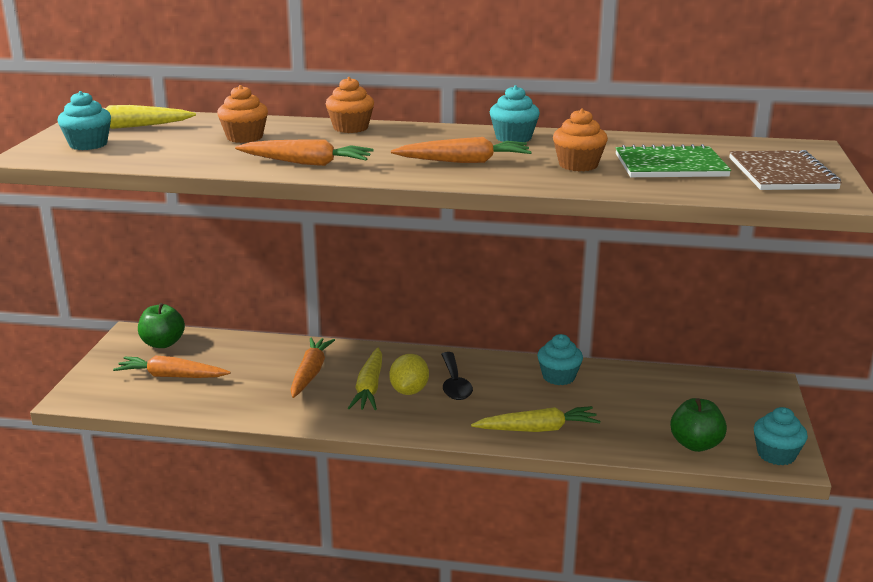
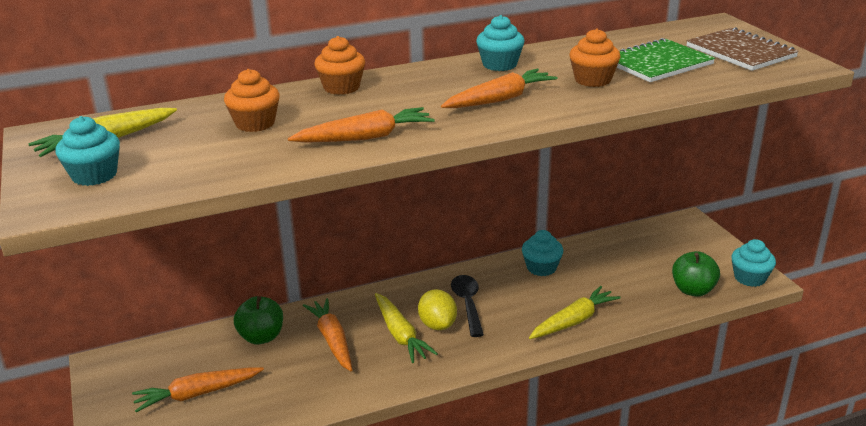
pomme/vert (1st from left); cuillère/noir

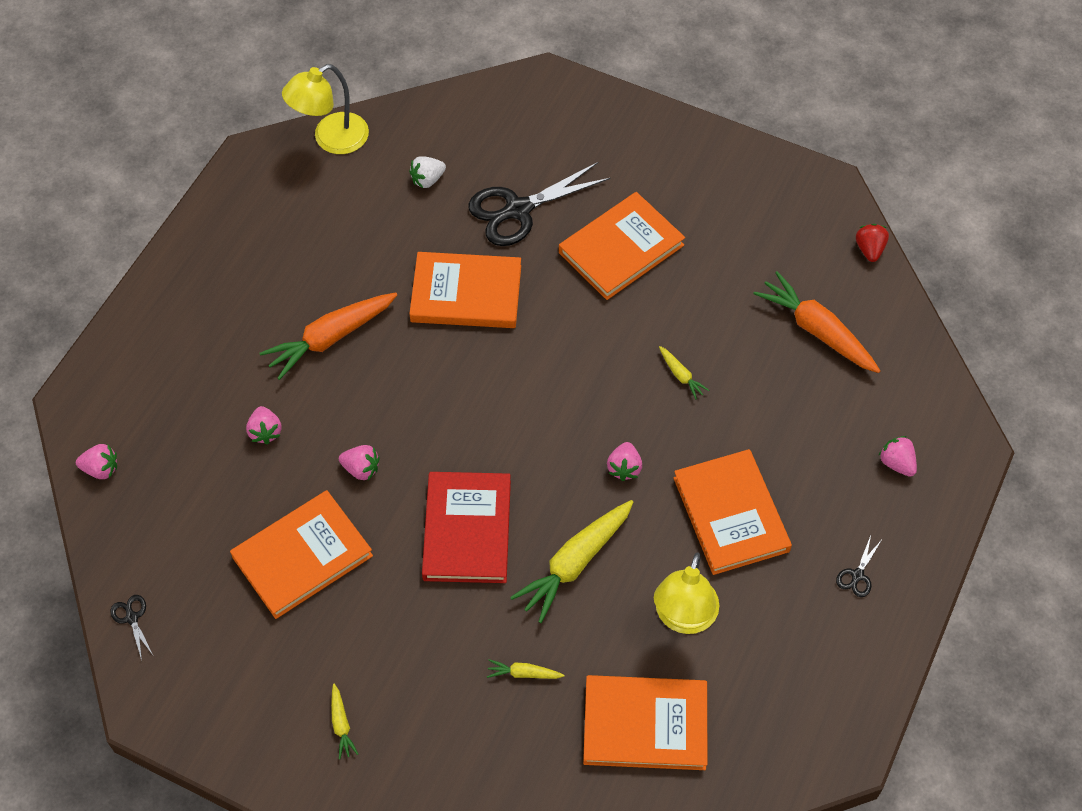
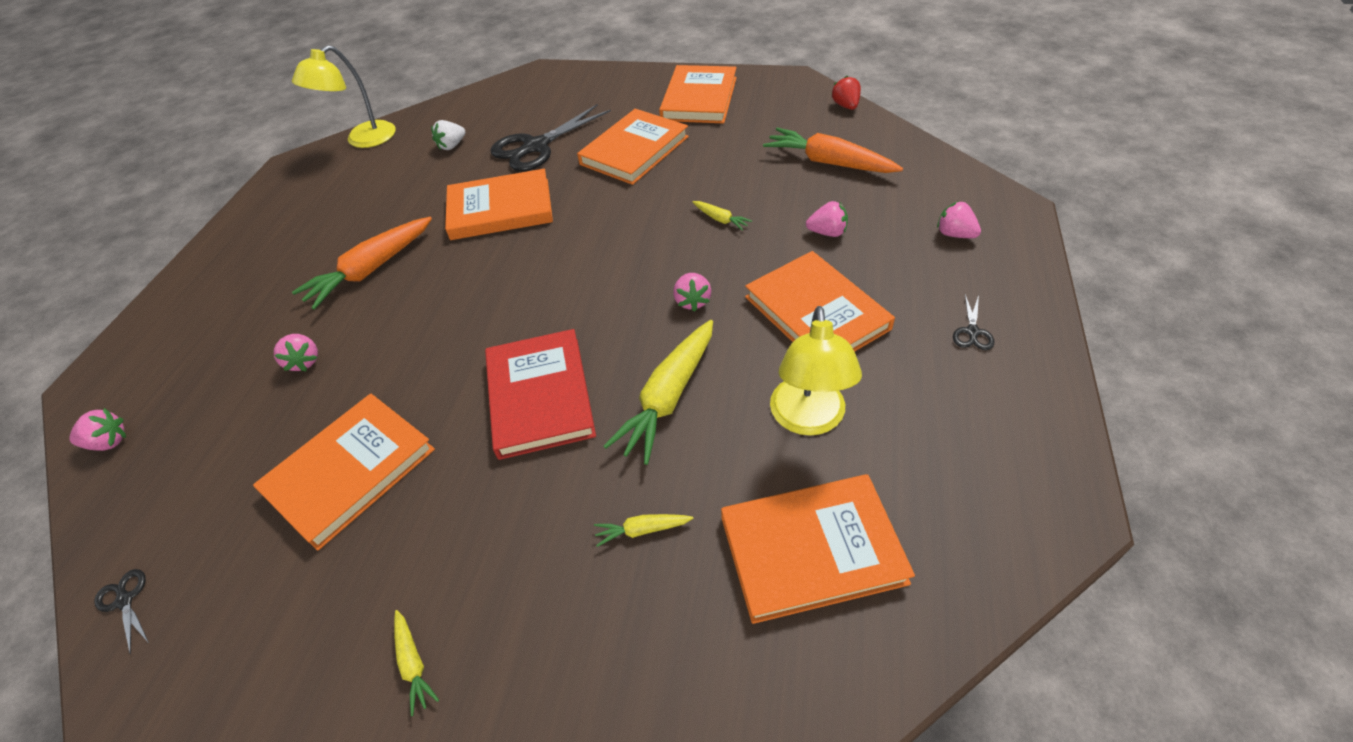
livre/orange (4th from left); fraise/rose (4th from left)

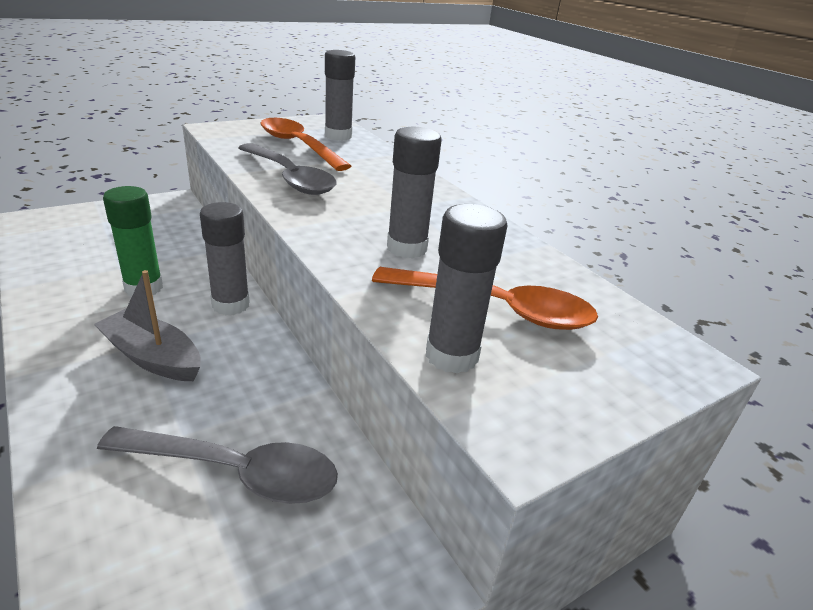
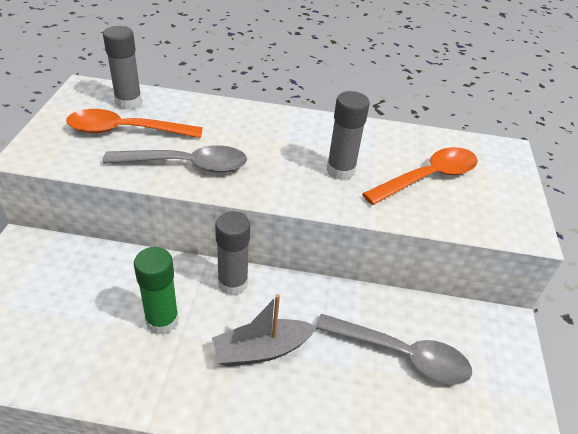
bâton de colle/gris (4th from left in the first image); cuillère/gris (2nd from left)

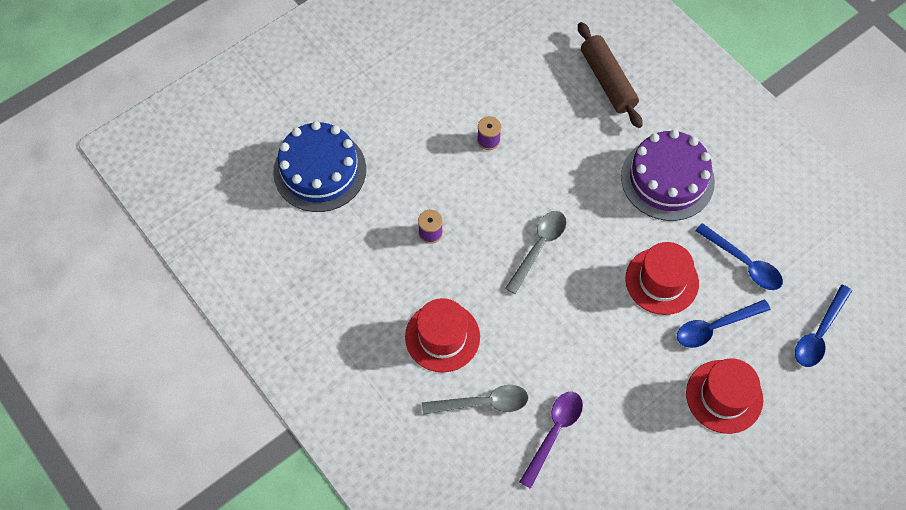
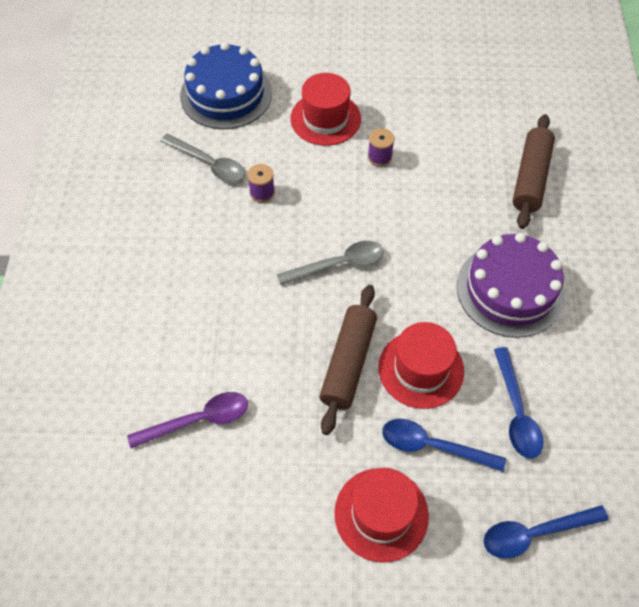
rouleau à pâtisserie/marron (1st from left); chapeau/rouge (1st from left); cuillère/gris (1st from left)

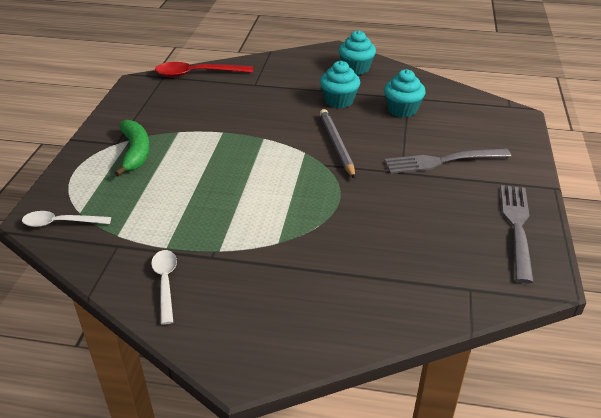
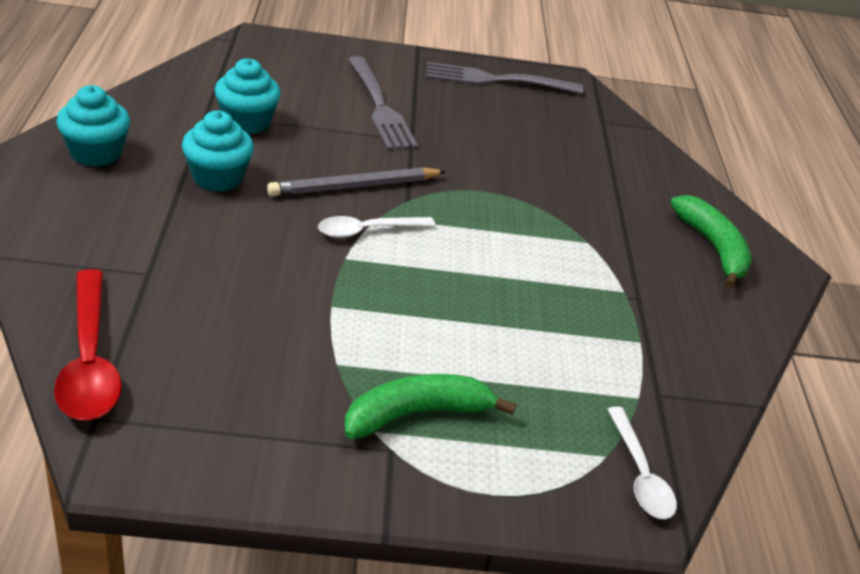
banane/vert (2nd from left); cuillère/blanc (1st from left)

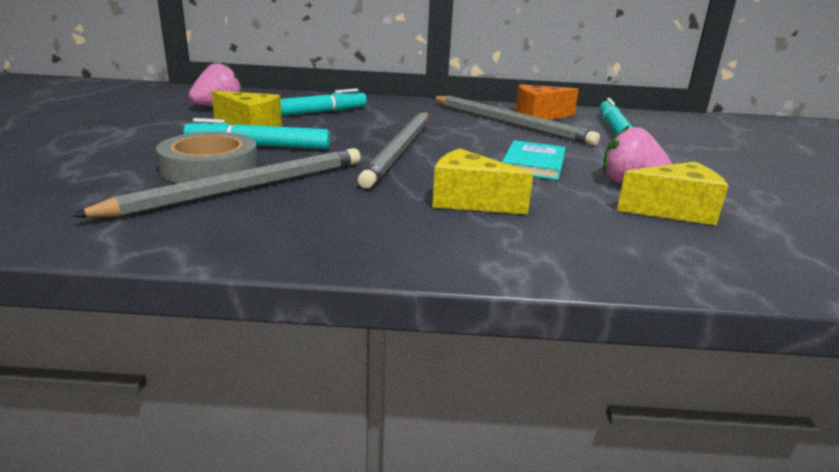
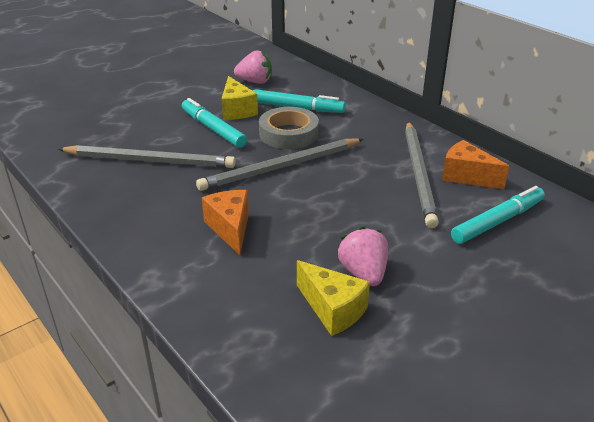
livre/turquoise; ruban adhésif/gris; fromage/orange (1st from left)

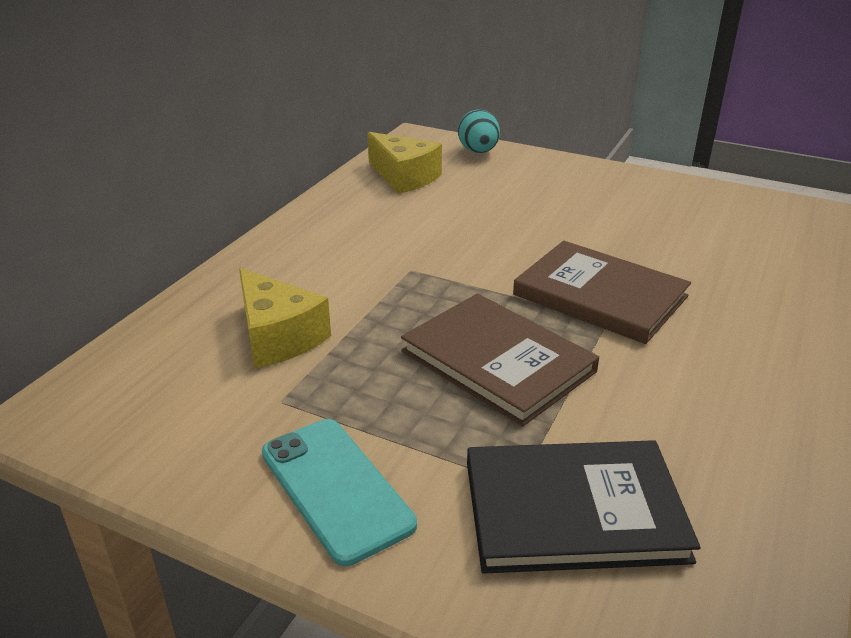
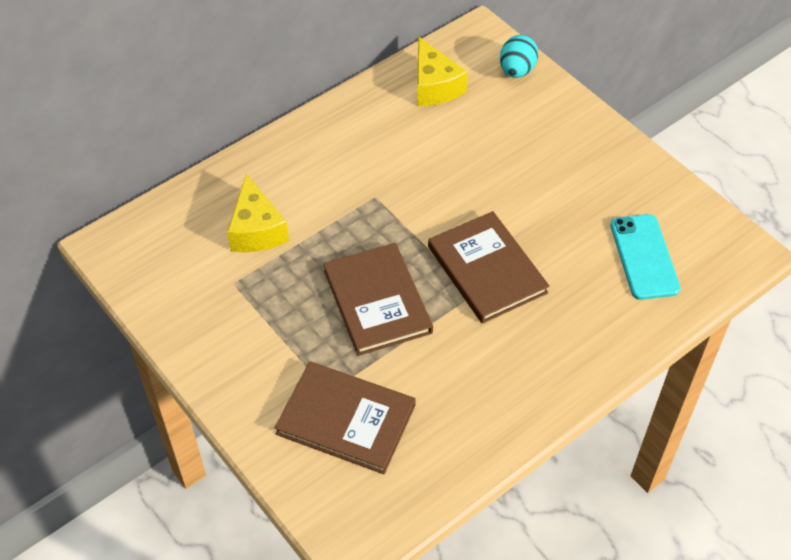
téléphone/turquoise; livre/marron (1st from left)

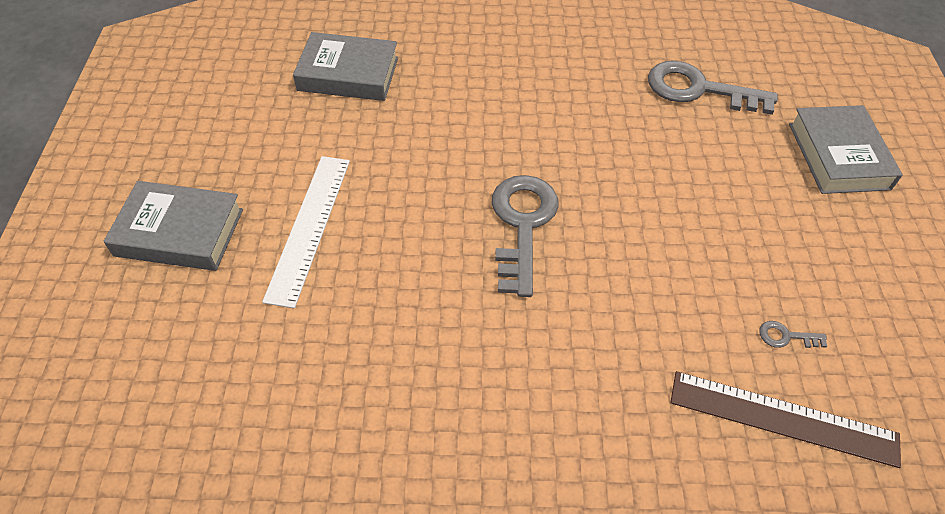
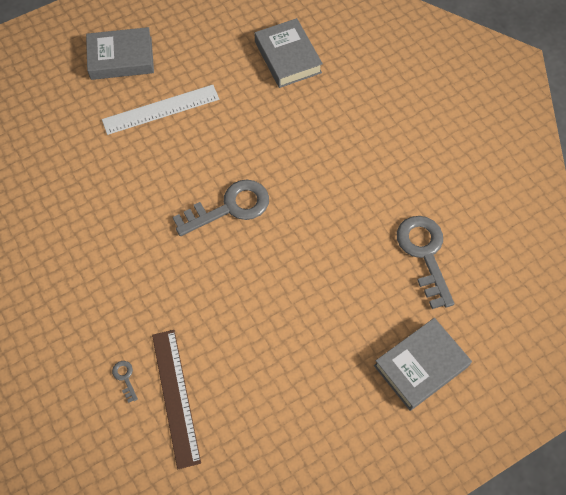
clé/gris (1st from left); livre/gris (1st from left)

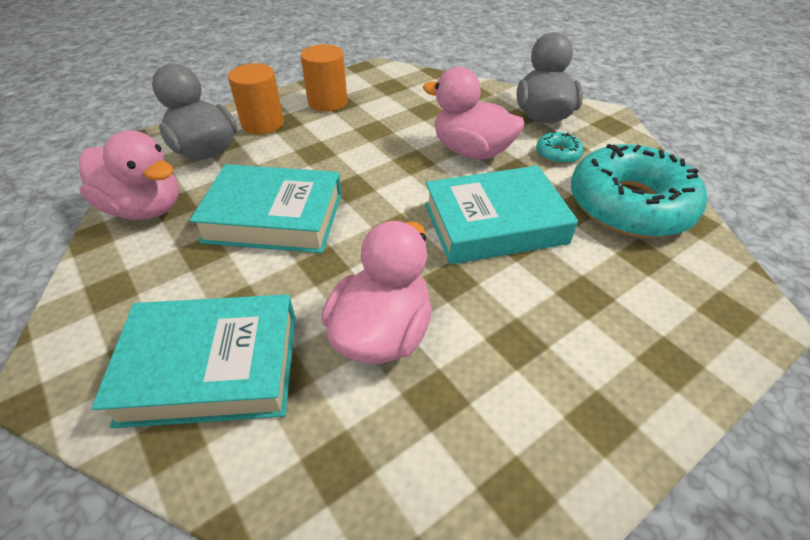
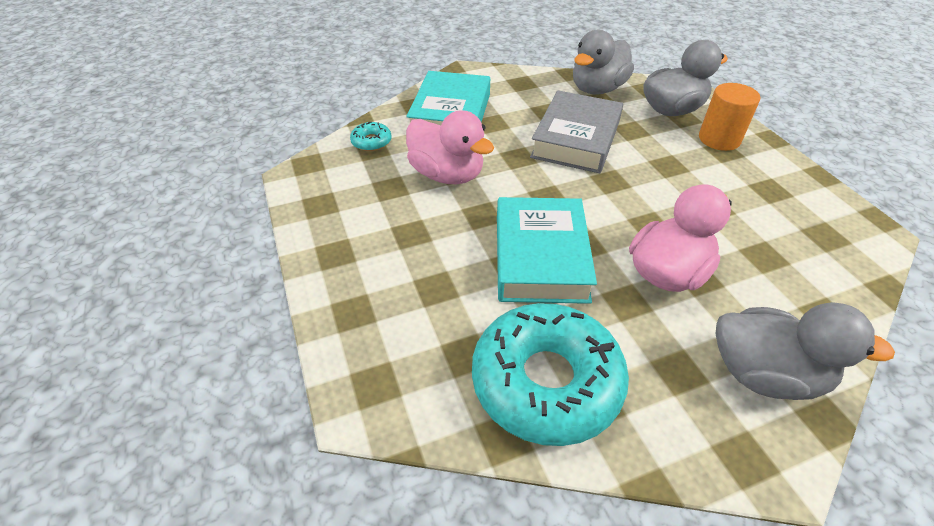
cylindre/orange (2nd from left in the first image); beignet/turquoise (1st from left); canard/gris (1st from left); livre/gris

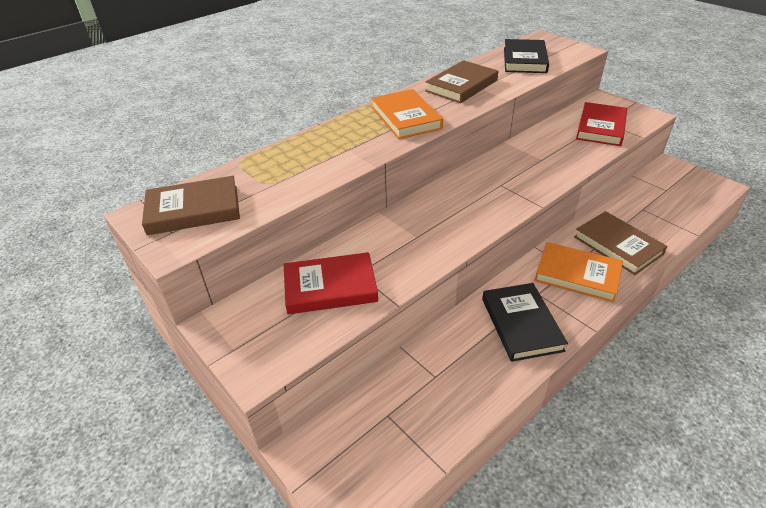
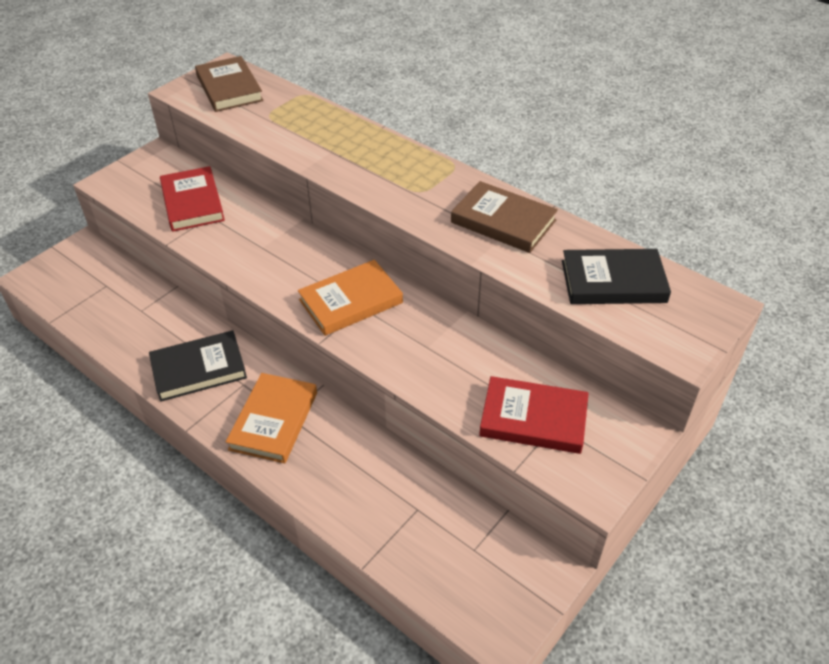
livre/marron (3rd from left in the first image); livre/orange (2nd from left)

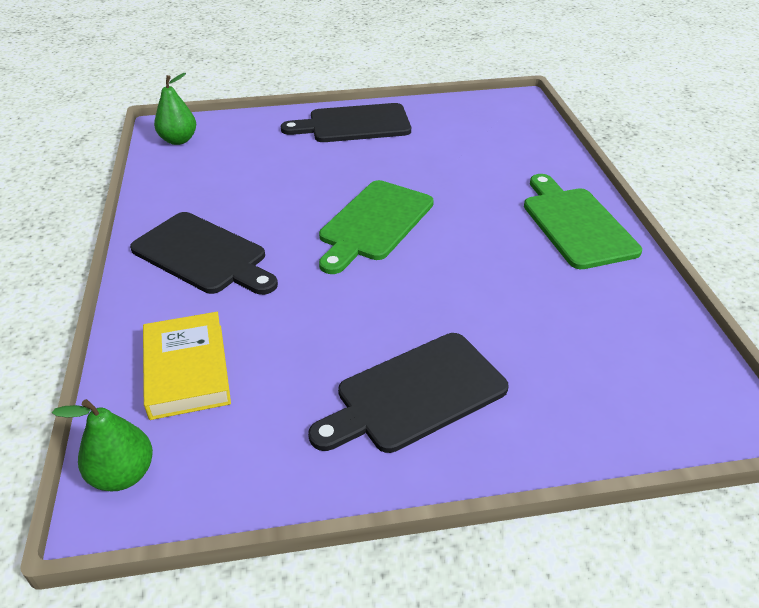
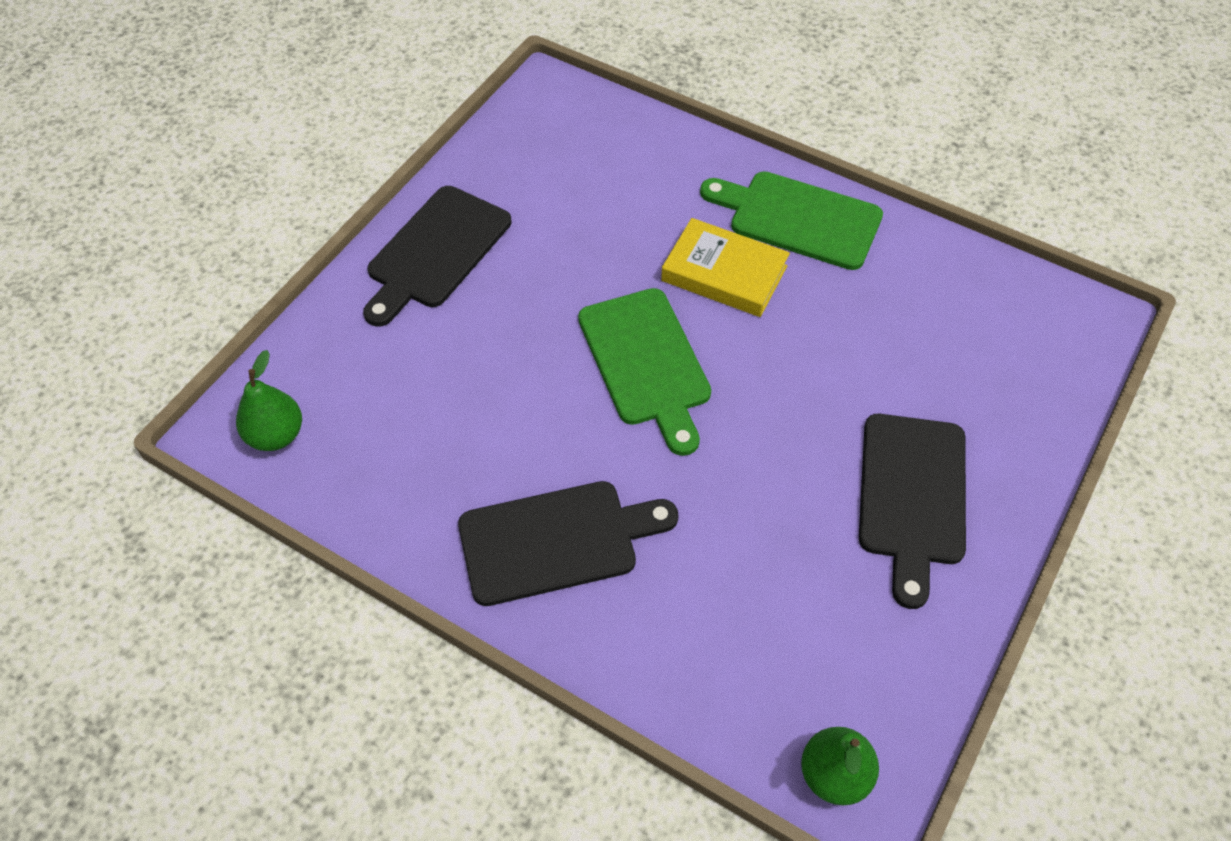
livre/jaune

